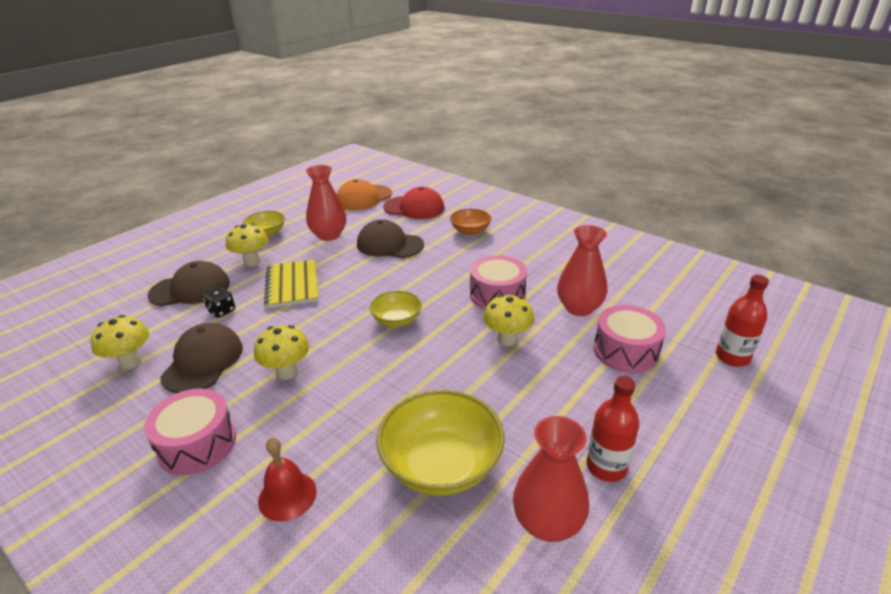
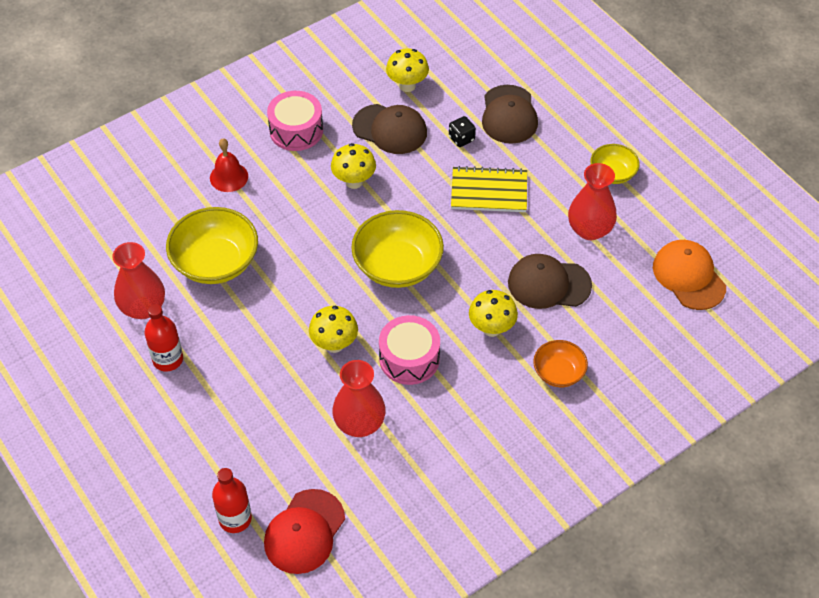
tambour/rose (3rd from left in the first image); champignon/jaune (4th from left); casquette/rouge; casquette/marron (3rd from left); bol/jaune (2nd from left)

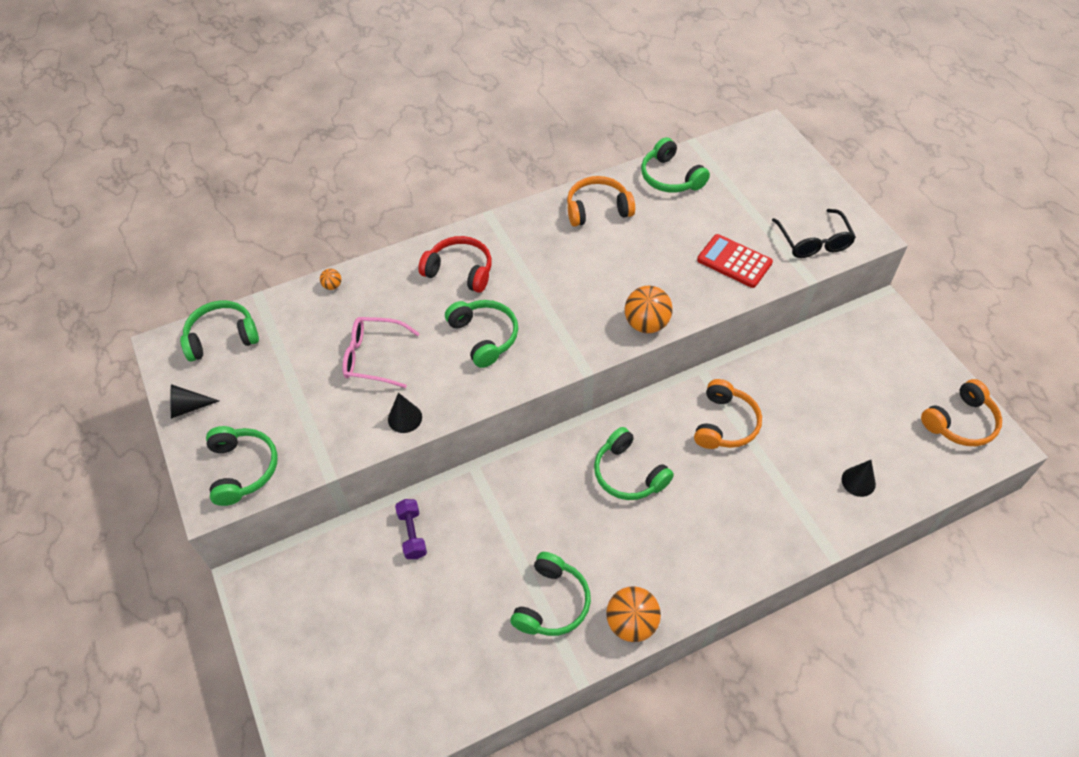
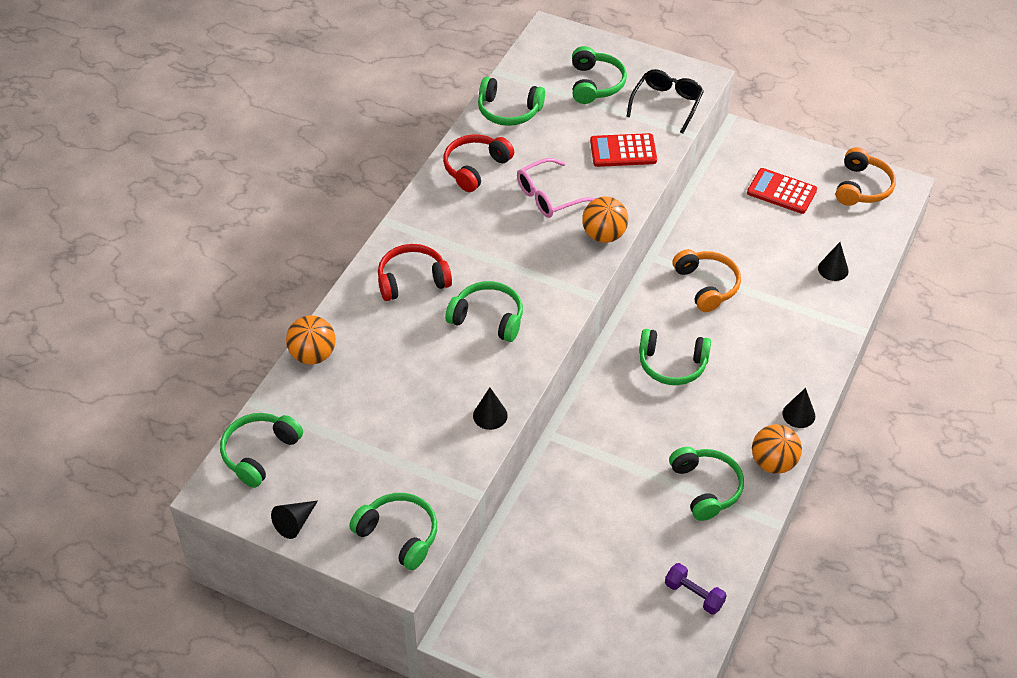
casque audio/vert (5th from left); calculatrice/rouge (2nd from left); cône/noir (3rd from left); lunettes/rose; haltère/violet; casque audio/rouge (2nd from left); lunettes/noir; balle/orange (1st from left)

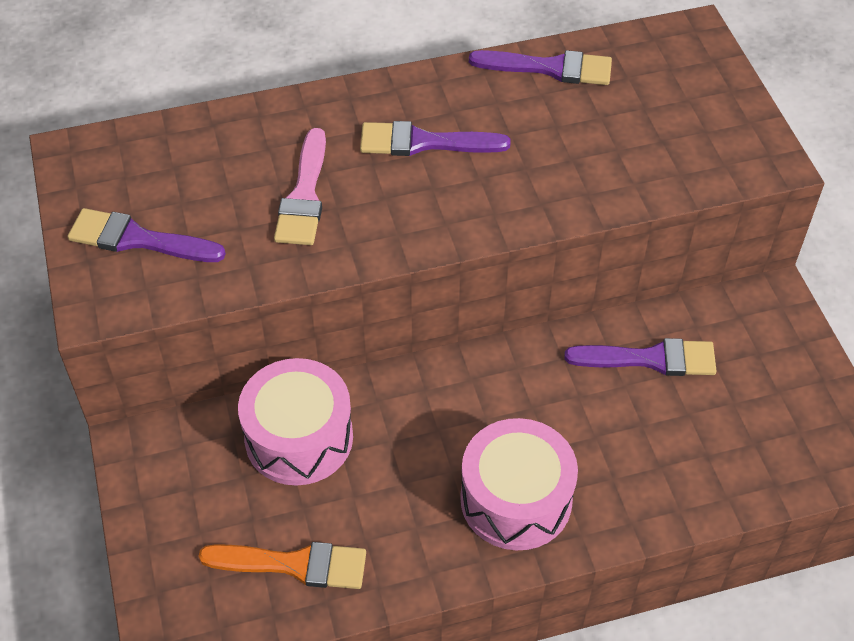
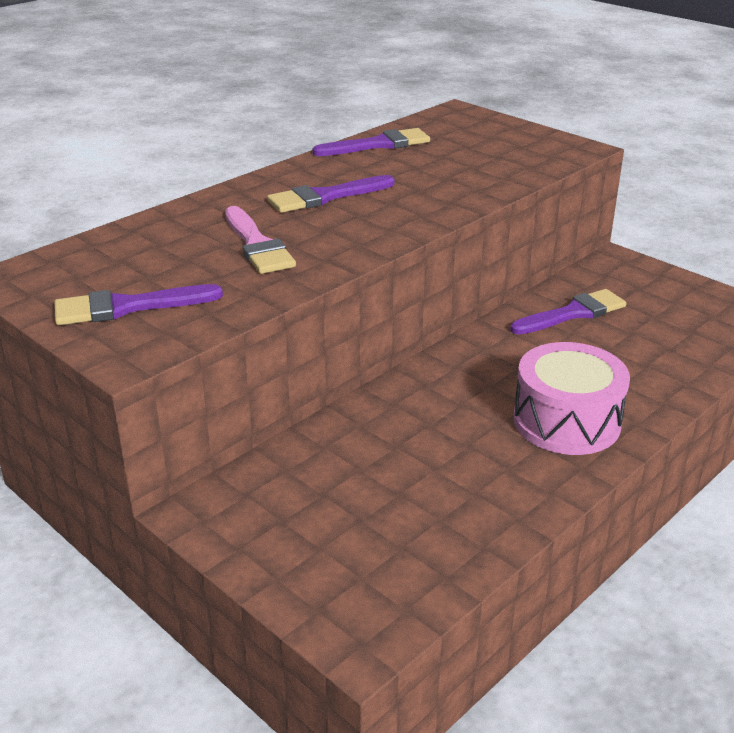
pinceau/orange; tambour/rose (1st from left in the first image)

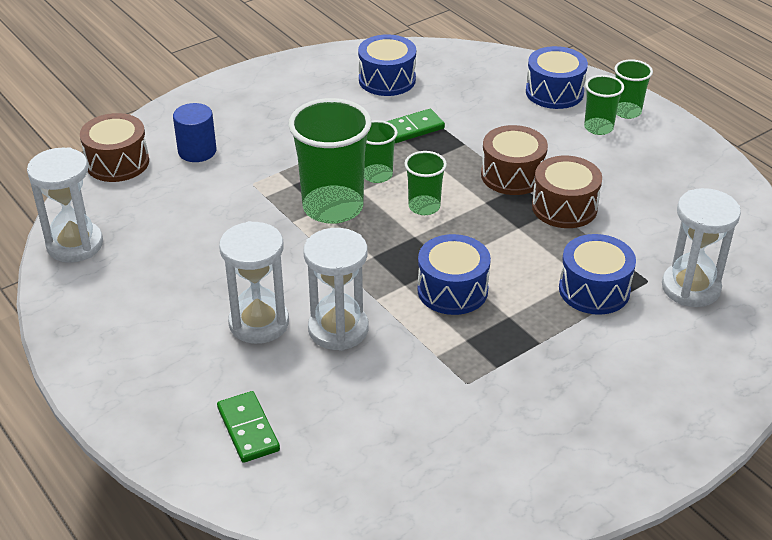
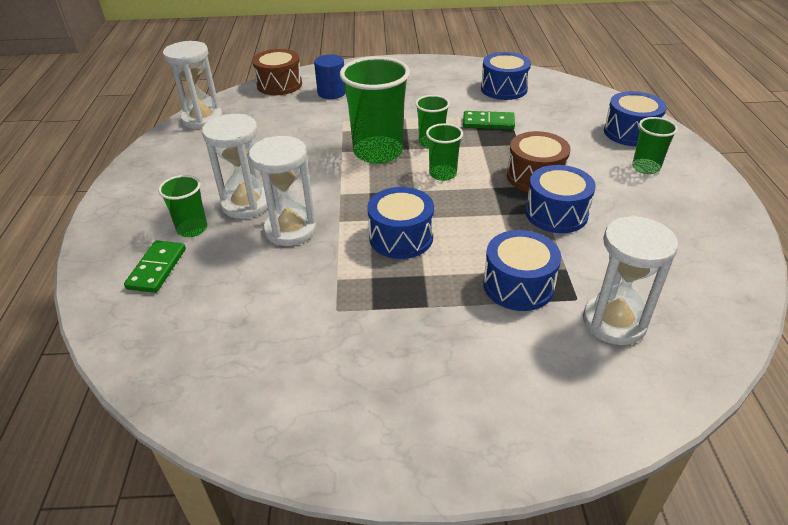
gobelet/vert (1st from left); tambour/bleu (4th from left)

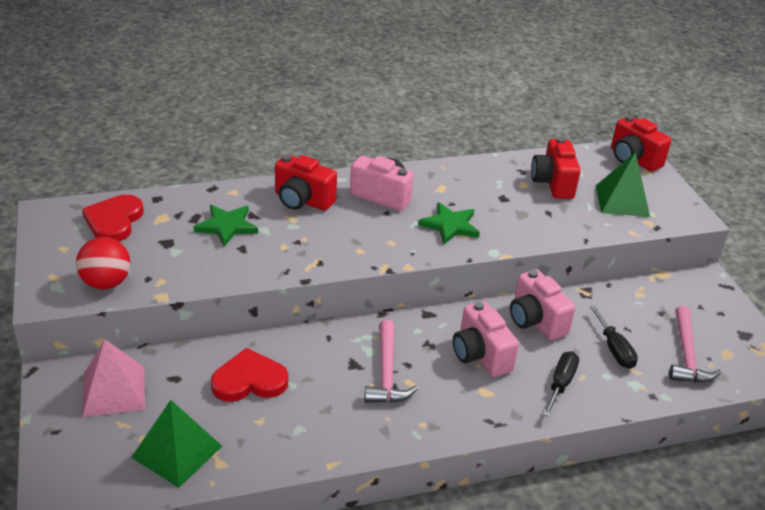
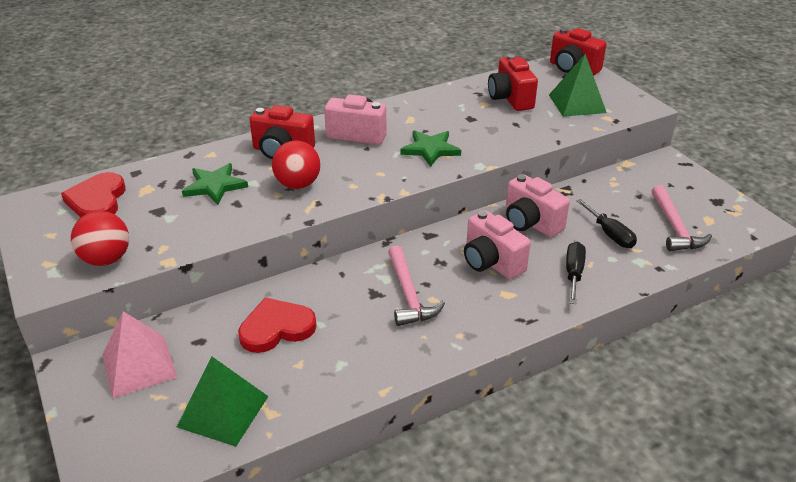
balle/rouge (2nd from left)

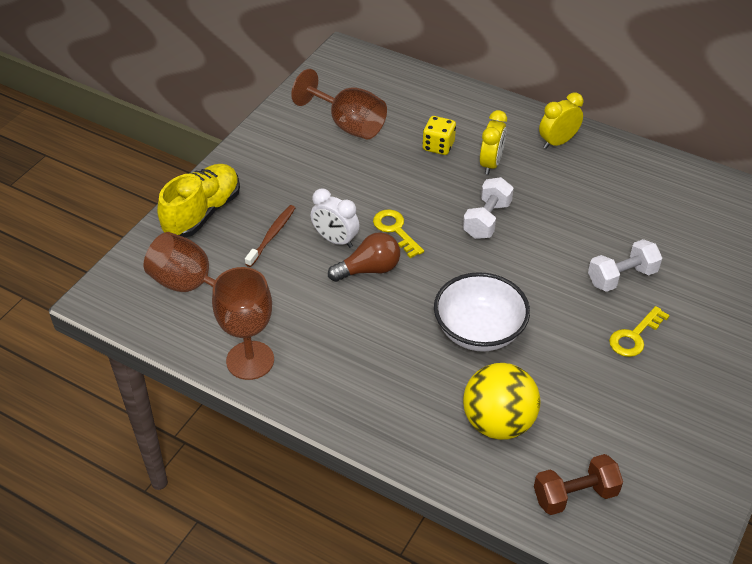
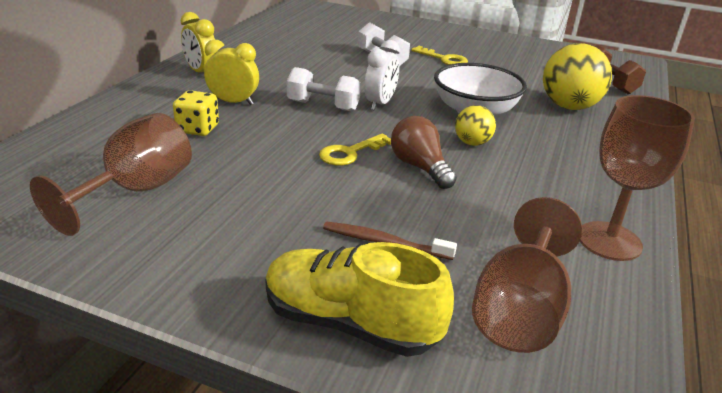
balle/jaune (1st from left); réveil/blanc

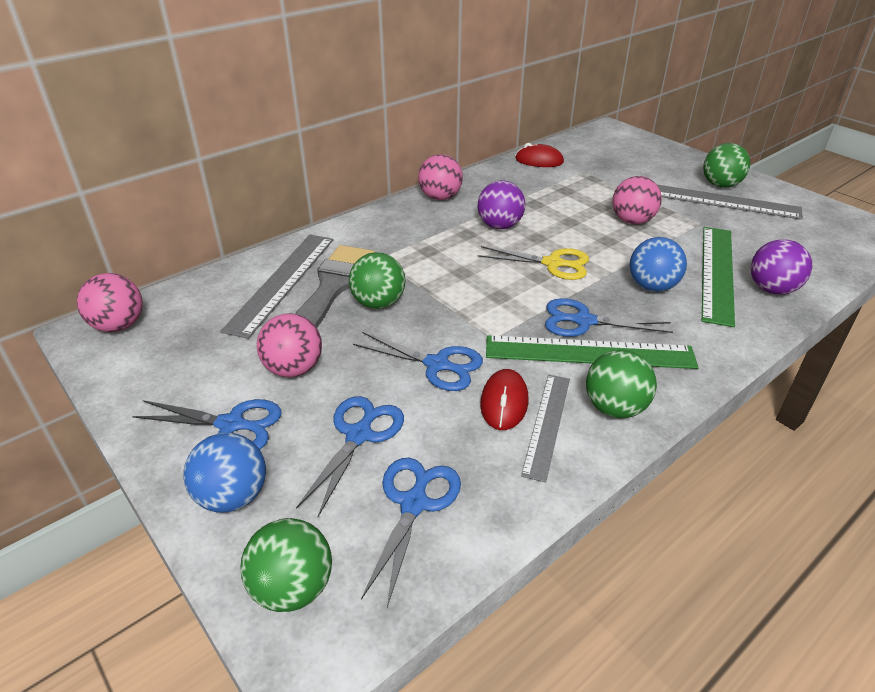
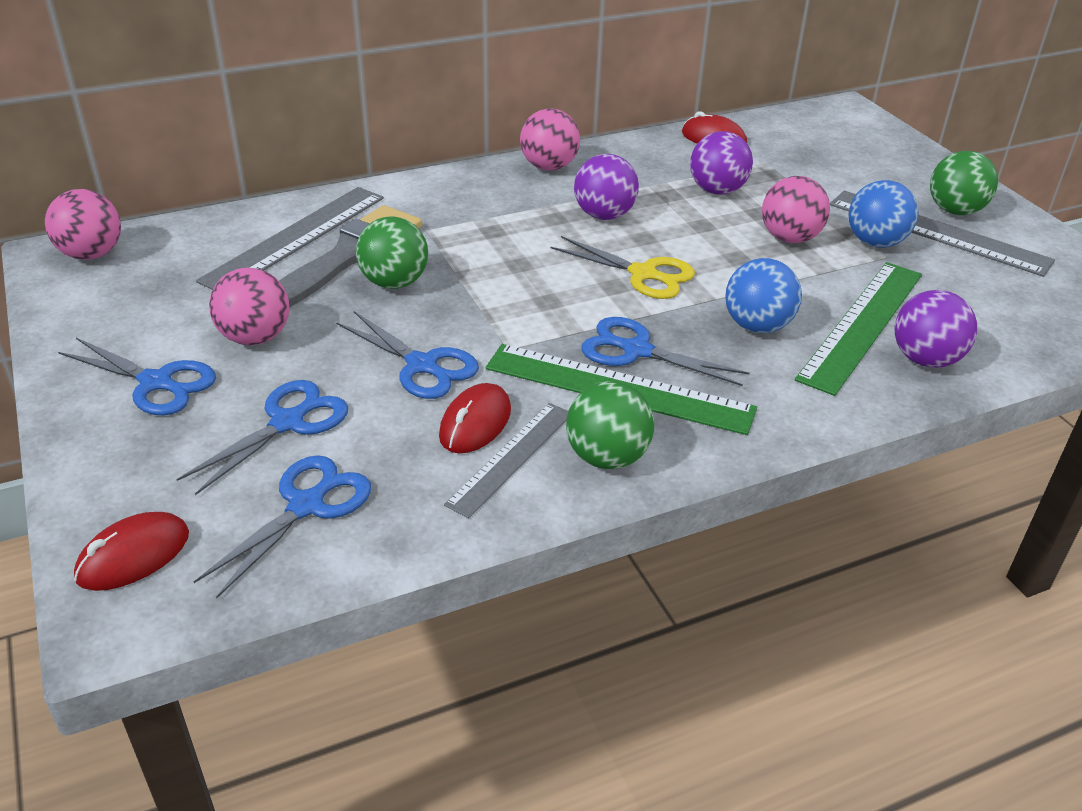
balle/violet (2nd from left); balle/bleu (2nd from left); souris/rouge (1st from left)

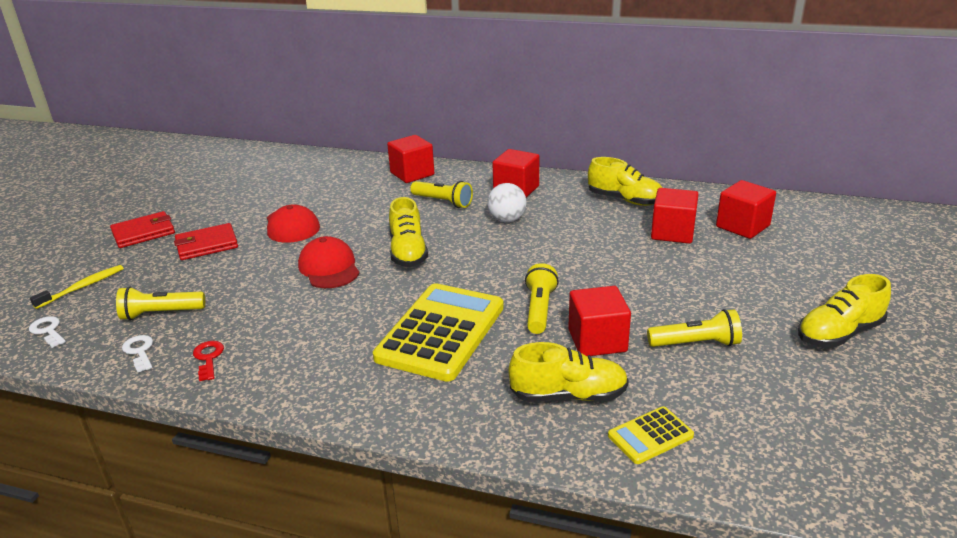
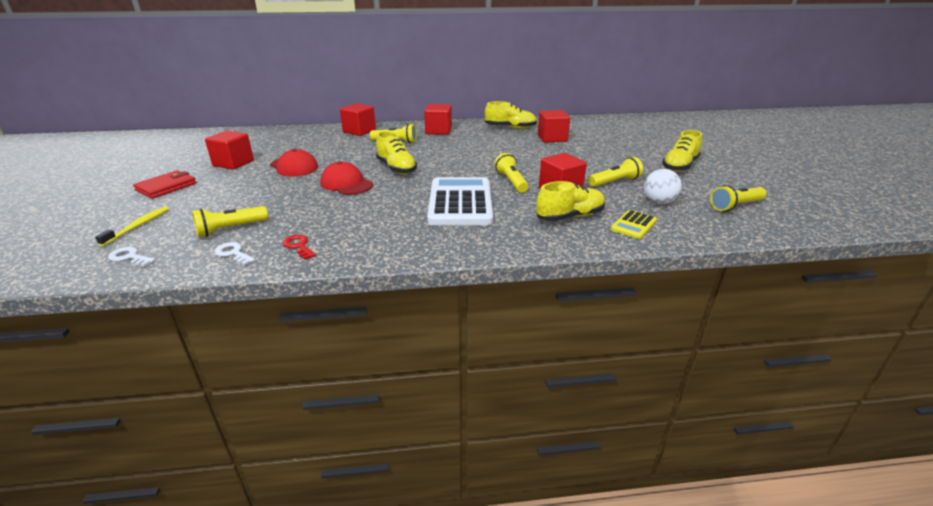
portefeuille/rouge (2nd from left in the first image); lampe de poche/jaune (5th from left); balle/blanc; cube/rouge (1st from left); calculatrice/blanc

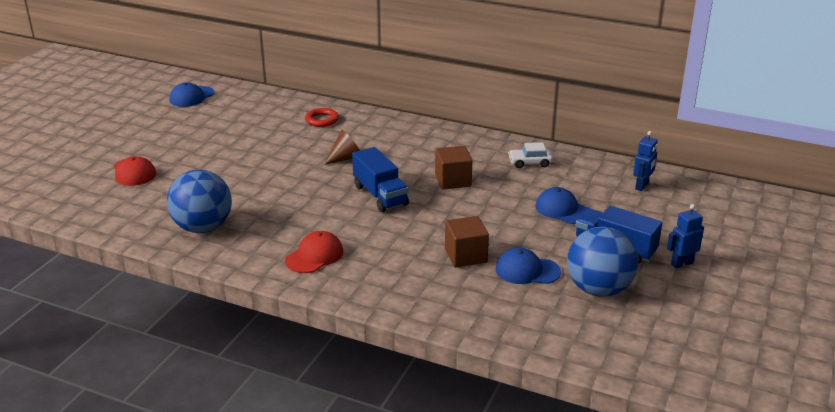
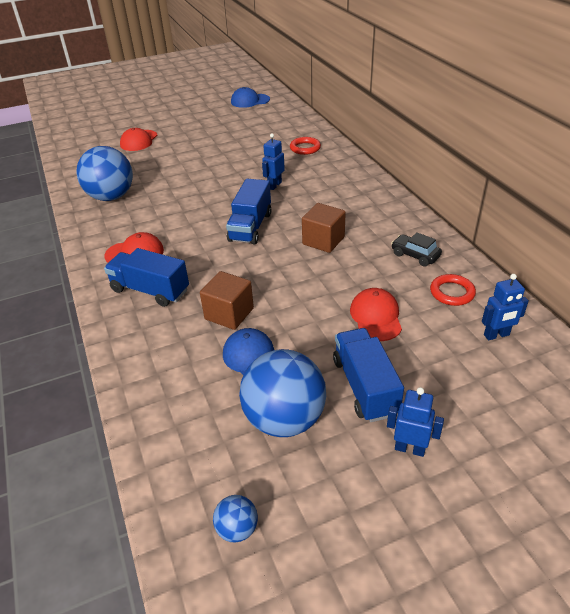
camion/bleu (1st from left); balle/bleu (2nd from left); anneau/rouge (2nd from left); robot/bleu (1st from left); voiture/noir; casquette/rouge (3rd from left)

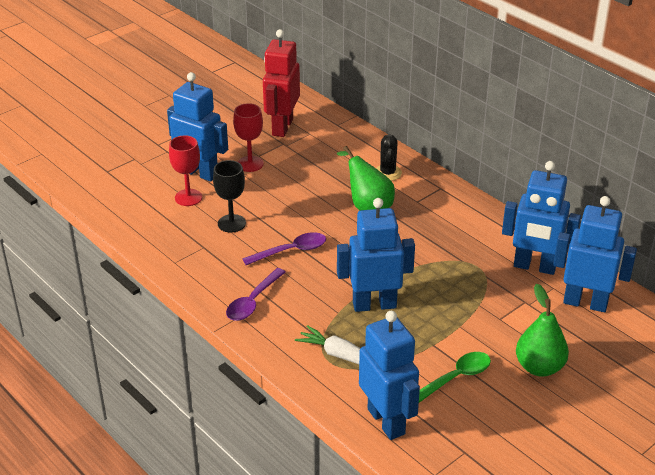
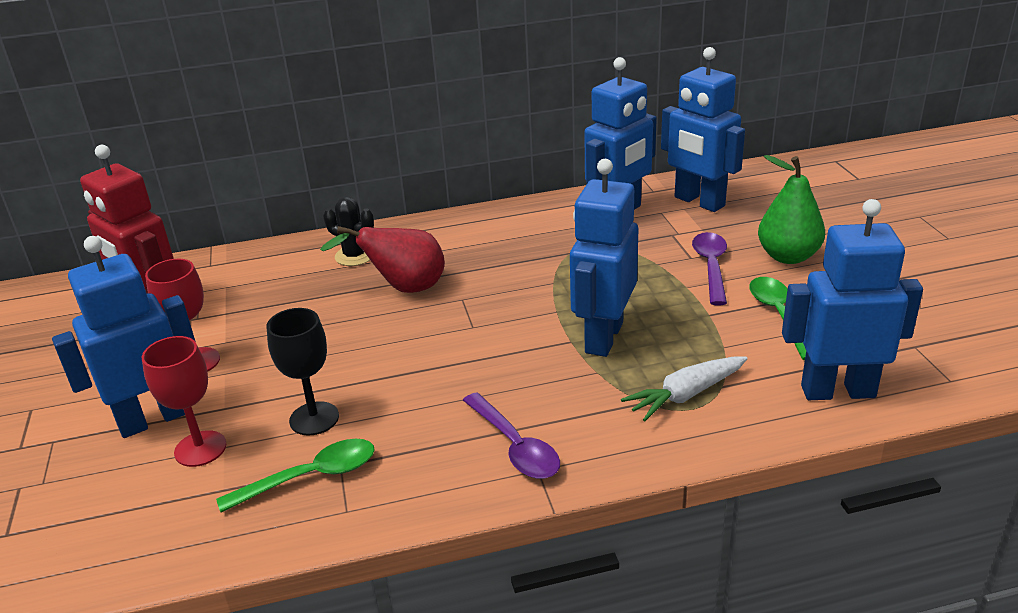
cuillère/vert (1st from left); cuillère/violet (2nd from left); poire/rouge; robot/bleu (4th from left)

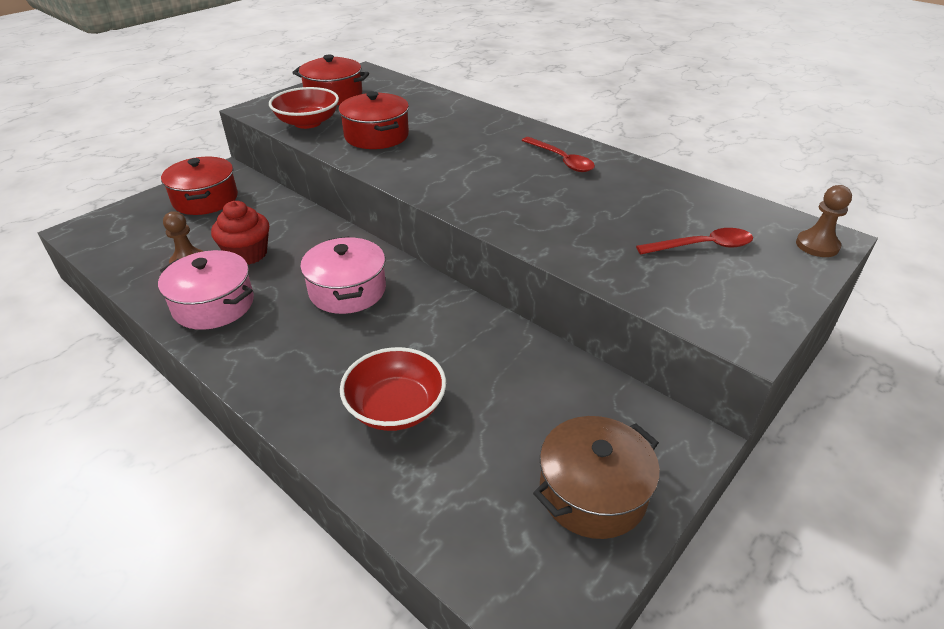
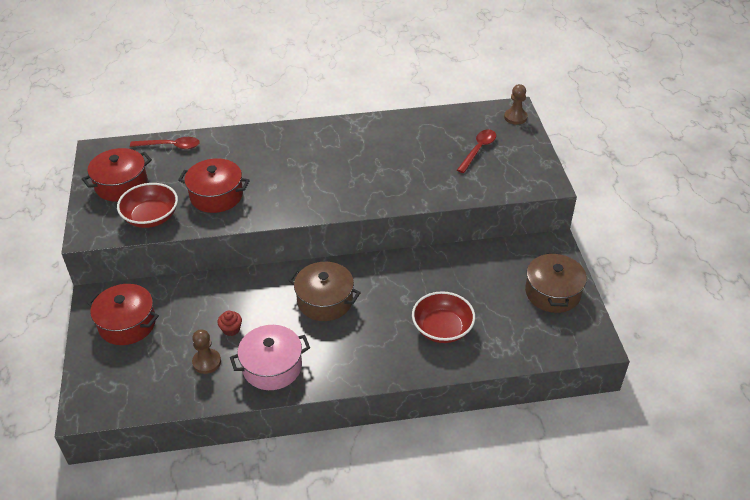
cuillère/rouge (1st from left); marmite/marron (1st from left); muffin/rouge

